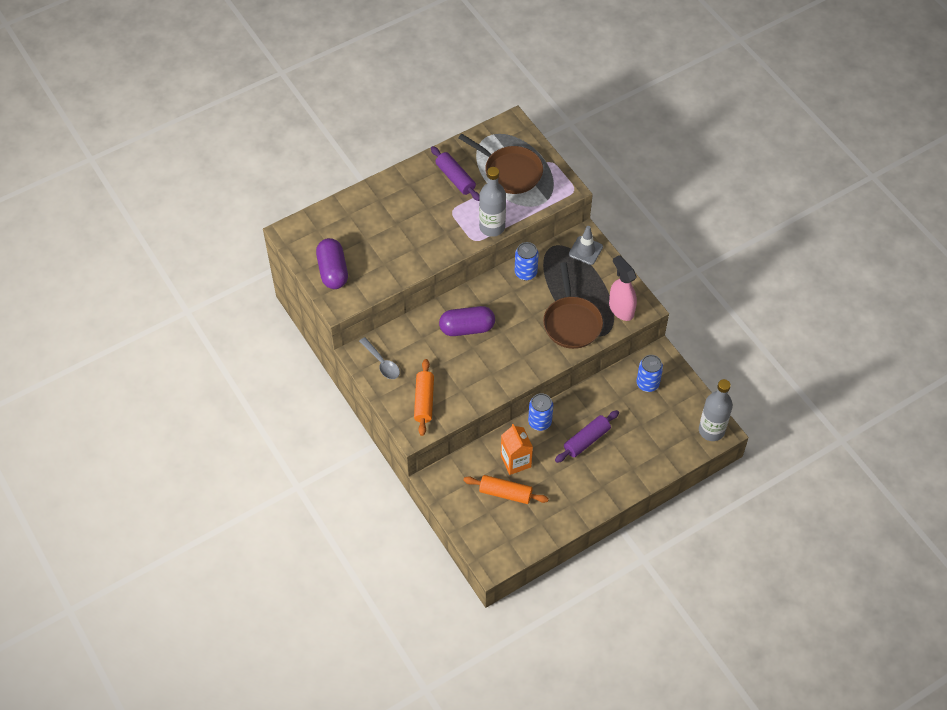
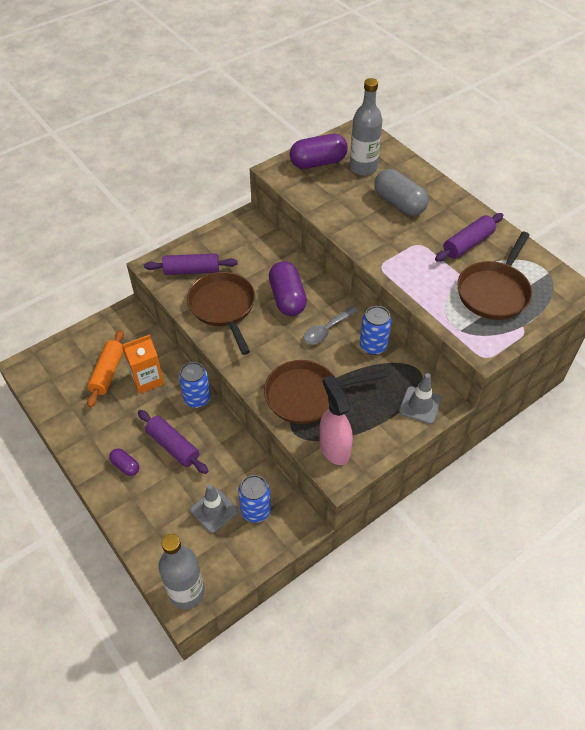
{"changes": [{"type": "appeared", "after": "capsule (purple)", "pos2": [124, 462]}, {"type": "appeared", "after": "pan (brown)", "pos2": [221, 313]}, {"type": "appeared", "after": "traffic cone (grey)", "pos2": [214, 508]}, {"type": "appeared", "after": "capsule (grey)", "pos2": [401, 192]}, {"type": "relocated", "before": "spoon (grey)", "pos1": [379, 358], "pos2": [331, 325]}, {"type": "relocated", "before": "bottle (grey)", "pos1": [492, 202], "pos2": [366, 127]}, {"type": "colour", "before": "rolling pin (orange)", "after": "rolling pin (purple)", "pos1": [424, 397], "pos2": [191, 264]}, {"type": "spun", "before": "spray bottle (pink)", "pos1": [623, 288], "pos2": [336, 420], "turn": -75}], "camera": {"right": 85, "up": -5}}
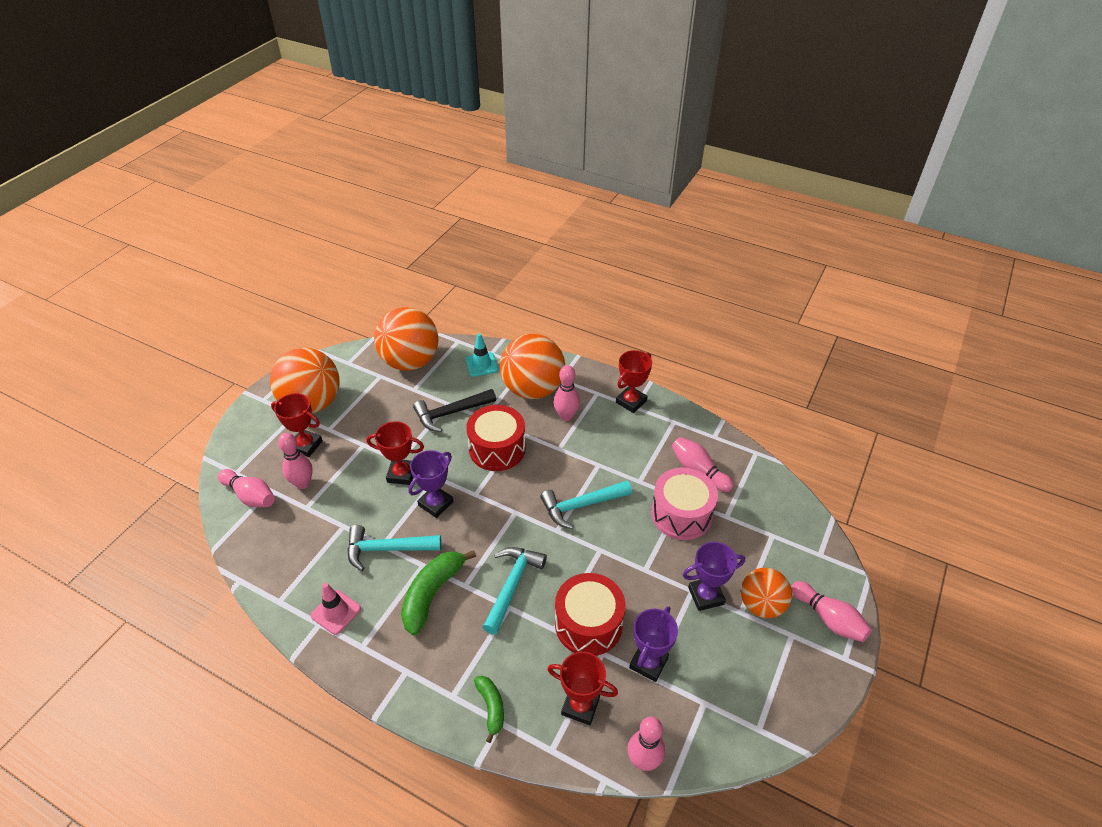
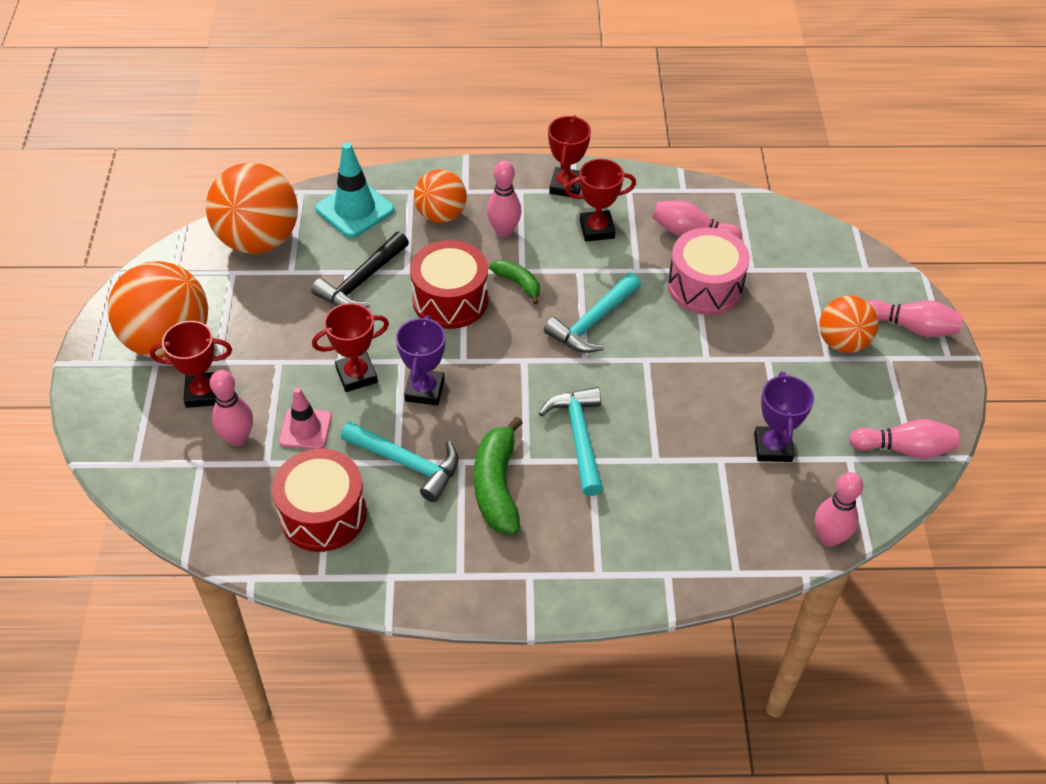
{"changes": [{"type": "missing", "before": "trophy (purple)", "pos1": [714, 576]}, {"type": "relocated", "before": "bowling pin (pink)", "pos1": [246, 488], "pos2": [904, 439]}, {"type": "relocated", "before": "traffic cone (pink)", "pos1": [336, 609], "pos2": [305, 418]}, {"type": "relocated", "before": "banana (green)", "pos1": [489, 709], "pos2": [514, 282]}, {"type": "relocated", "before": "trophy (red)", "pos1": [582, 688], "pos2": [600, 200]}, {"type": "relocated", "before": "drum (red)", "pos1": [590, 614], "pos2": [319, 500]}, {"type": "spun", "before": "hammer (turquoise)", "pos1": [394, 548], "pos2": [400, 461], "turn": -120}, {"type": "size", "before": "traffic cone (turquoise)", "pos1": [481, 355], "pos2": [355, 190], "scale": 1.5}, {"type": "size", "before": "ball (orange)", "pos1": [532, 366], "pos2": [440, 196], "scale": 0.6}], "camera": {"right": -30, "up": 5}}
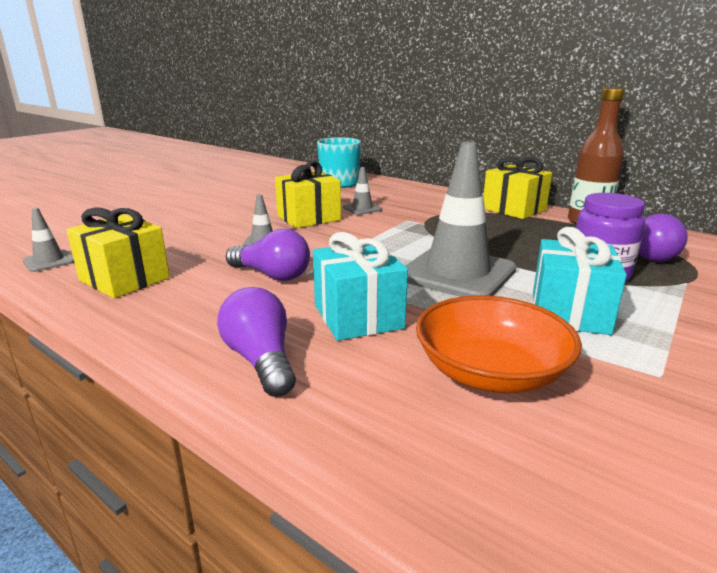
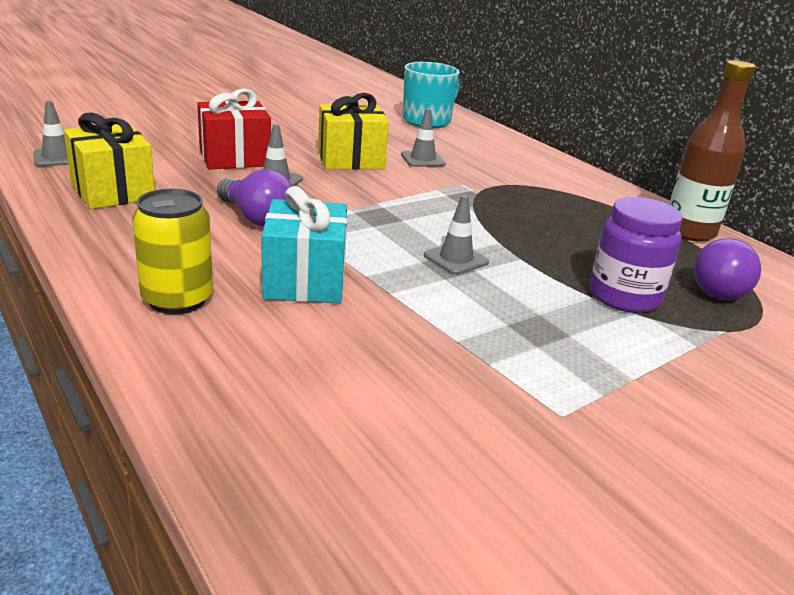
{"changes": [{"type": "missing", "before": "bowl (orange)", "pos1": [499, 344]}, {"type": "missing", "before": "gift (yellow)", "pos1": [517, 188]}, {"type": "missing", "before": "gift (turquoise)", "pos1": [580, 281]}, {"type": "appeared", "after": "gift (red)", "pos2": [234, 128]}, {"type": "exchanged", "before": "light bulb (purple)", "after": "can (yellow)", "pos1": [256, 342], "pos2": [172, 251]}, {"type": "size", "before": "traffic cone (grey)", "pos1": [461, 219], "pos2": [456, 235], "scale": 0.45}], "camera": {"right": 15, "up": 5}}
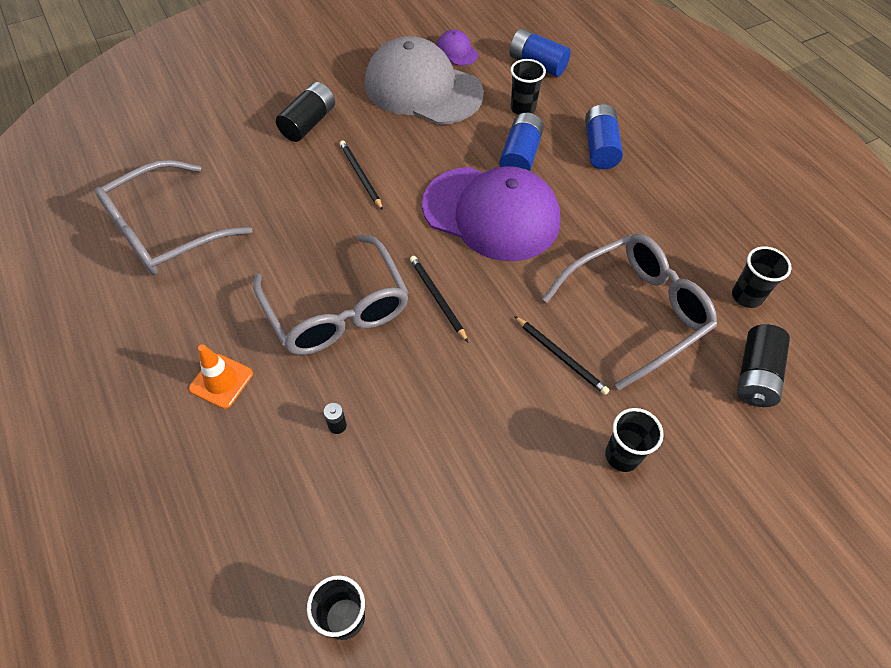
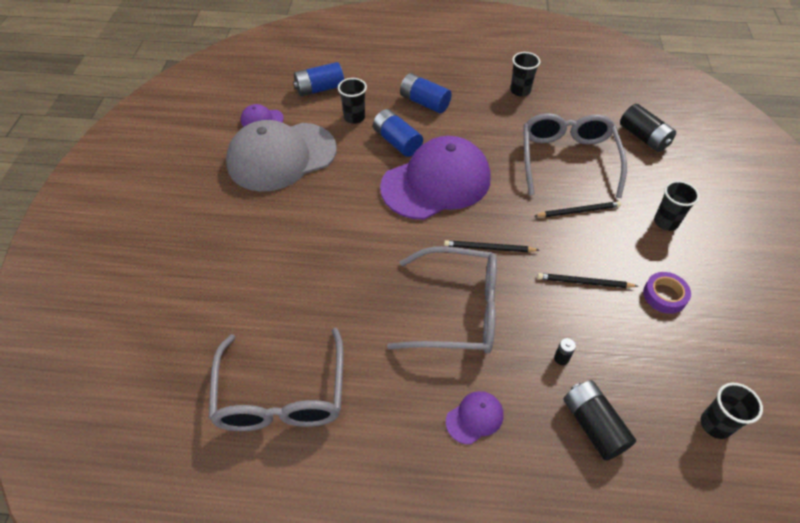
{"changes": [{"type": "appeared", "after": "tape (purple)", "pos2": [667, 293]}, {"type": "relocated", "before": "battery (black)", "pos1": [305, 112], "pos2": [599, 420]}, {"type": "relocated", "before": "pencil (black)", "pos1": [361, 175], "pos2": [587, 280]}, {"type": "relocated", "before": "cup (black)", "pos1": [762, 277], "pos2": [525, 74]}, {"type": "exchanged", "before": "traffic cone (orange)", "after": "cap (purple)", "pos1": [221, 376], "pos2": [474, 417]}], "camera": {"right": -55, "up": -5}}
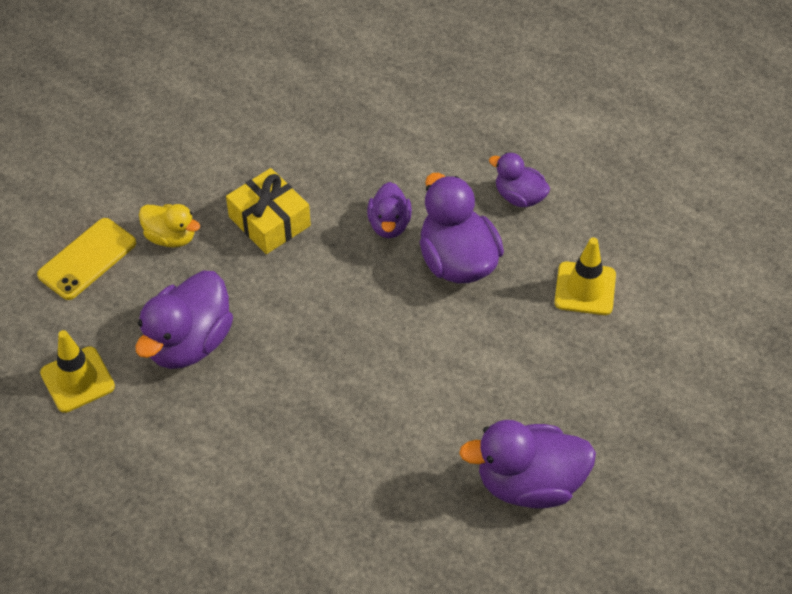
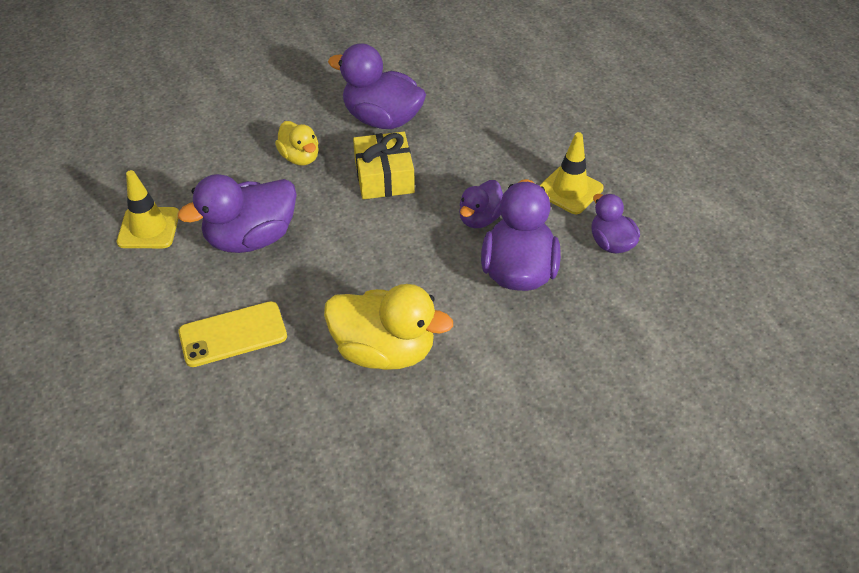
{"changes": [{"type": "appeared", "after": "duck (yellow)", "pos2": [388, 327]}, {"type": "relocated", "before": "phone (yellow)", "pos1": [86, 259], "pos2": [232, 334]}, {"type": "relocated", "before": "duck (purple)", "pos1": [527, 464], "pos2": [377, 86]}, {"type": "relocated", "before": "traffic cone (yellow)", "pos1": [585, 276], "pos2": [571, 173]}], "camera": {"right": 30, "up": -5}}
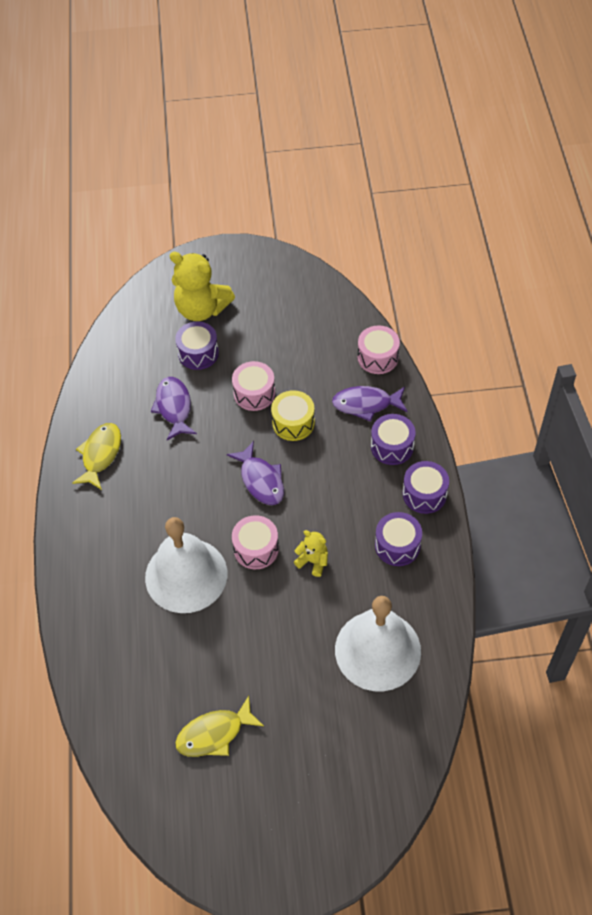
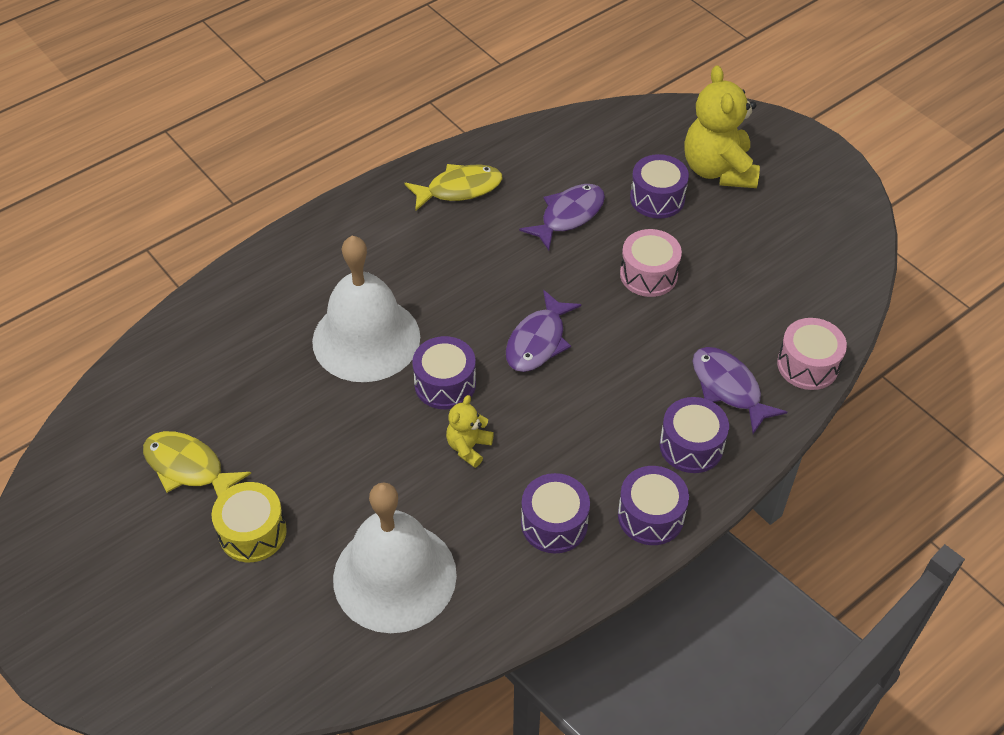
{"changes": [{"type": "relocated", "before": "drum (yellow)", "pos1": [293, 415], "pos2": [249, 522]}, {"type": "colour", "before": "drum (pink)", "after": "drum (purple)", "pos1": [255, 542], "pos2": [444, 372]}, {"type": "spun", "before": "teddy bear (yellow)", "pos1": [311, 553], "pos2": [470, 431], "turn": -150}], "camera": {"right": 55, "up": -5}}
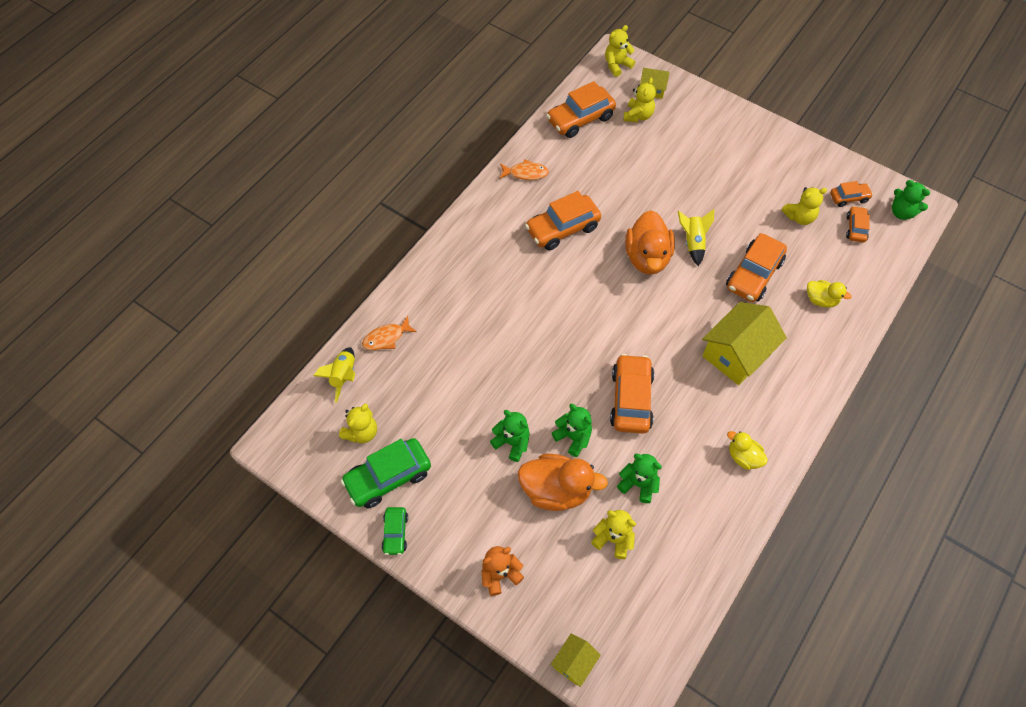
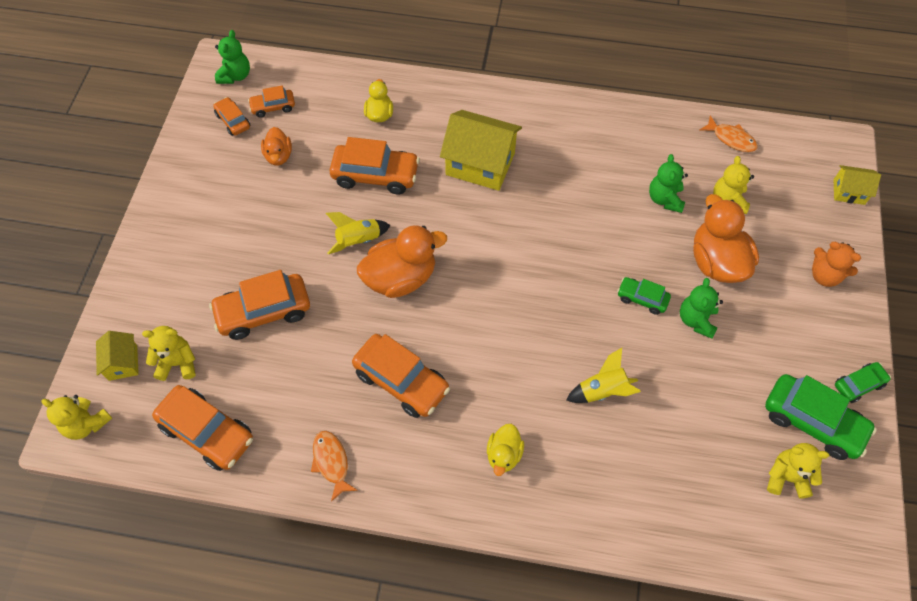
{"changes": [{"type": "missing", "before": "teddy bear (green)", "pos1": [572, 430]}, {"type": "appeared", "after": "car (green)", "pos2": [644, 296]}, {"type": "relocated", "before": "rocket (yellow)", "pos1": [334, 375], "pos2": [603, 375]}, {"type": "relocated", "before": "fish (orange)", "pos1": [389, 333], "pos2": [728, 133]}, {"type": "relocated", "before": "car (orange)", "pos1": [632, 394], "pos2": [259, 305]}, {"type": "relocated", "before": "duck (yellow)", "pos1": [747, 450], "pos2": [505, 450]}, {"type": "exchanged", "before": "teddy bear (yellow)", "after": "duck (orange)", "pos1": [804, 206], "pos2": [276, 146]}], "camera": {"right": -115, "up": 0}}
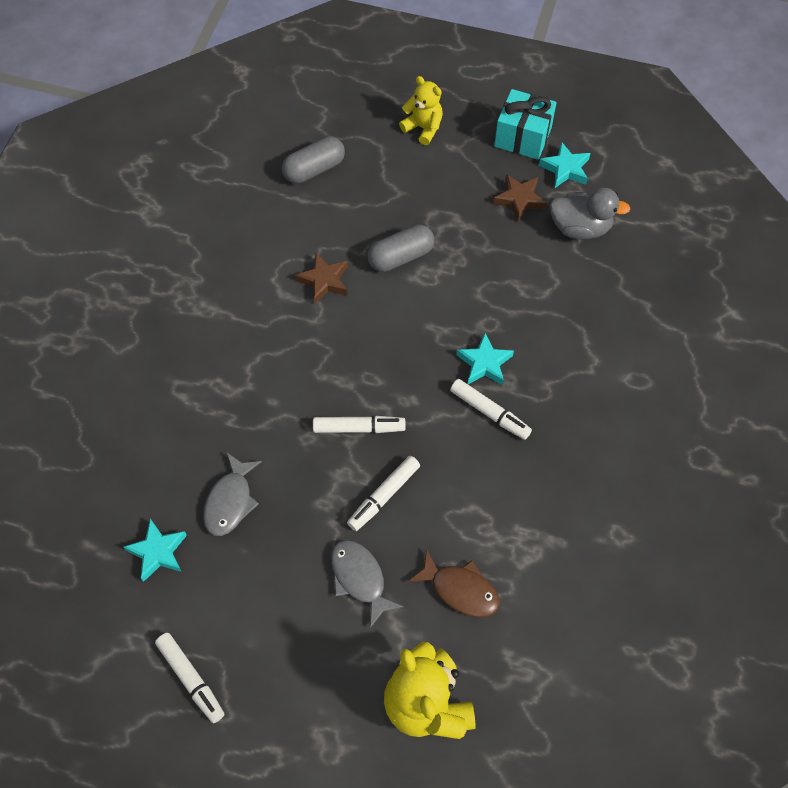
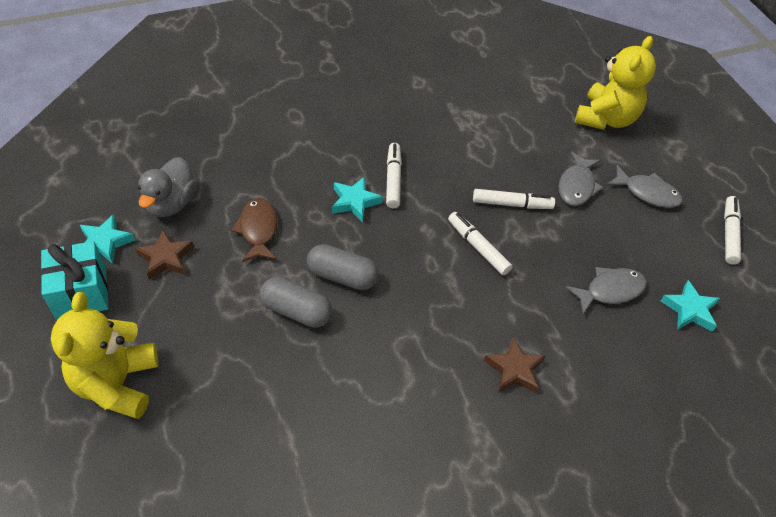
{"changes": [{"type": "appeared", "after": "fish (grey)", "pos2": [644, 186]}, {"type": "relocated", "before": "capsule (grey)", "pos1": [313, 160], "pos2": [343, 267]}, {"type": "relocated", "before": "star (brown)", "pos1": [321, 278], "pos2": [514, 365]}, {"type": "relocated", "before": "fish (brown)", "pos1": [454, 583], "pos2": [254, 230]}, {"type": "spun", "before": "duck (grey)", "pos1": [590, 214], "pos2": [167, 187], "turn": -135}, {"type": "size", "before": "teddy bear (yellow)", "pos1": [421, 110], "pos2": [104, 355], "scale": 1.67}], "camera": {"right": -130, "up": -10}}
